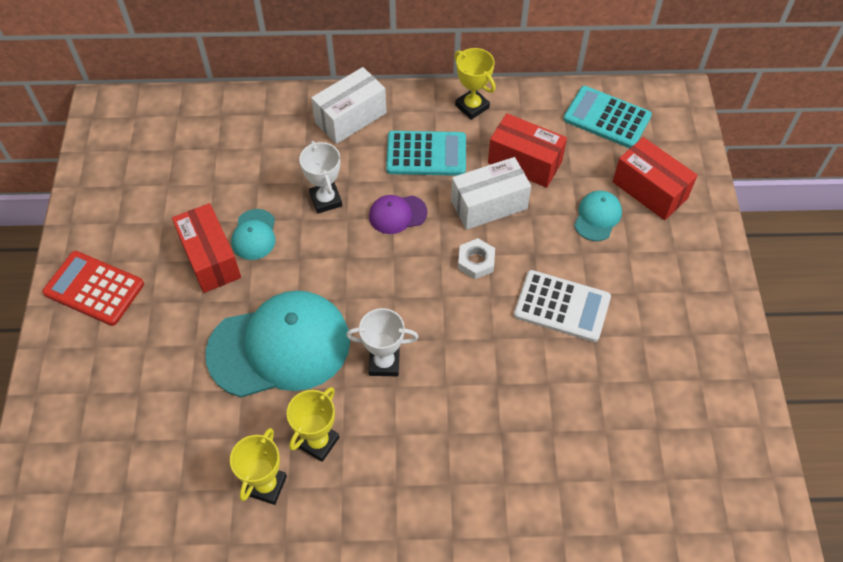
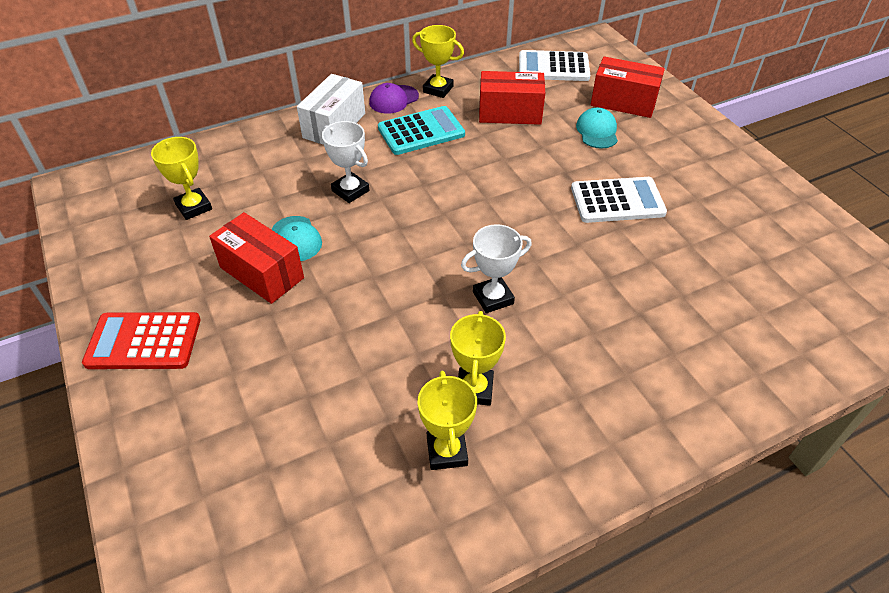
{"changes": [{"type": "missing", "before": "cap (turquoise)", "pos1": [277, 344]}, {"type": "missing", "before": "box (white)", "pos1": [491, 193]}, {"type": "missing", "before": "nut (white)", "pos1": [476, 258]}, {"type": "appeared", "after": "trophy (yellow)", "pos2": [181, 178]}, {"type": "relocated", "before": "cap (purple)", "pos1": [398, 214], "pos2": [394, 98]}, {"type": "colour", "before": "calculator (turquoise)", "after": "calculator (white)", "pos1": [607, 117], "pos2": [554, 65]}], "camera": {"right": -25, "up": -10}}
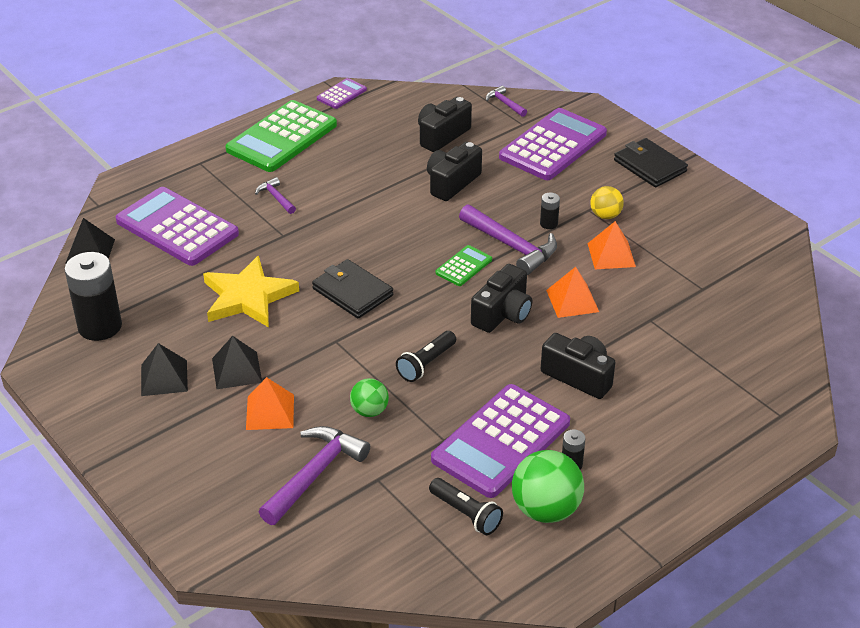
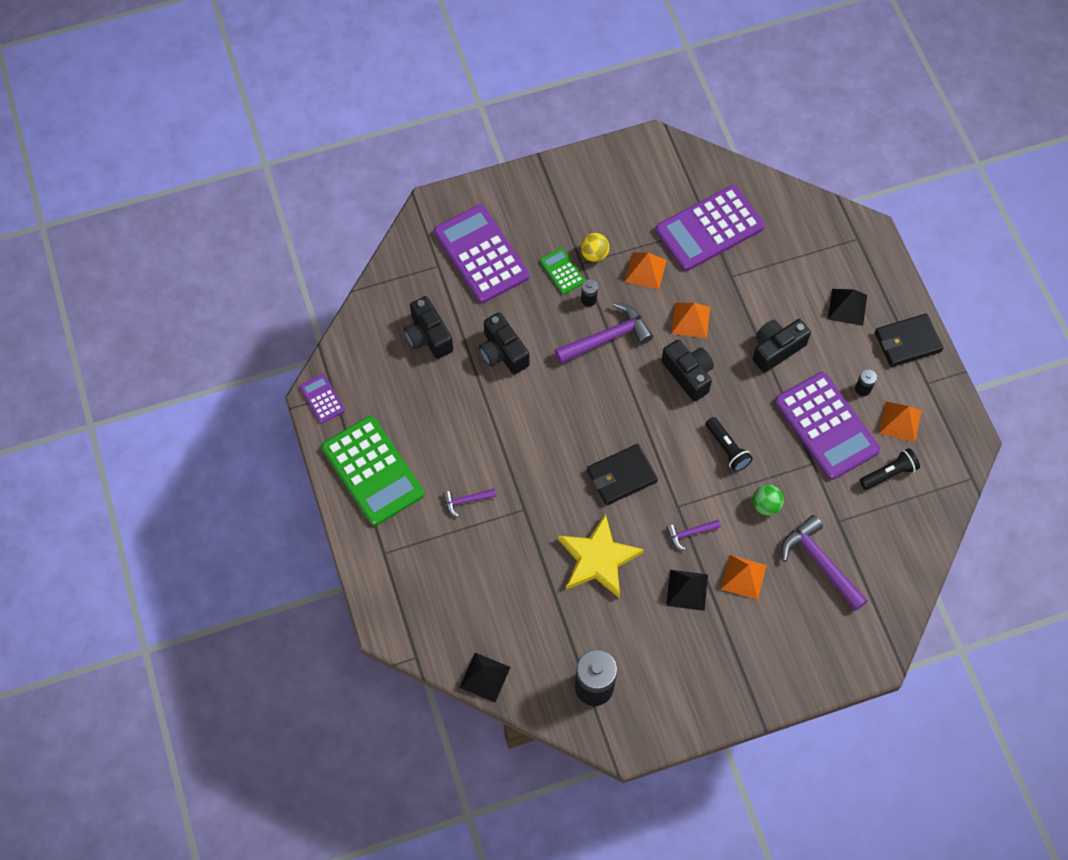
{"changes": [{"type": "relocated", "before": "calculator (purple)", "pos1": [177, 226], "pos2": [709, 228]}, {"type": "relocated", "before": "pyramid (black)", "pos1": [164, 369], "pos2": [847, 307]}, {"type": "relocated", "before": "calculator (green)", "pos1": [464, 265], "pos2": [562, 271]}, {"type": "relocated", "before": "hammer (purple)", "pos1": [506, 101], "pos2": [694, 535]}, {"type": "relocated", "before": "wallet (black)", "pos1": [651, 162], "pos2": [909, 340]}, {"type": "exchanged", "before": "ball (green)", "after": "pyramid (orange)", "pos1": [548, 486], "pos2": [900, 422]}], "camera": {"right": -70, "up": 25}}
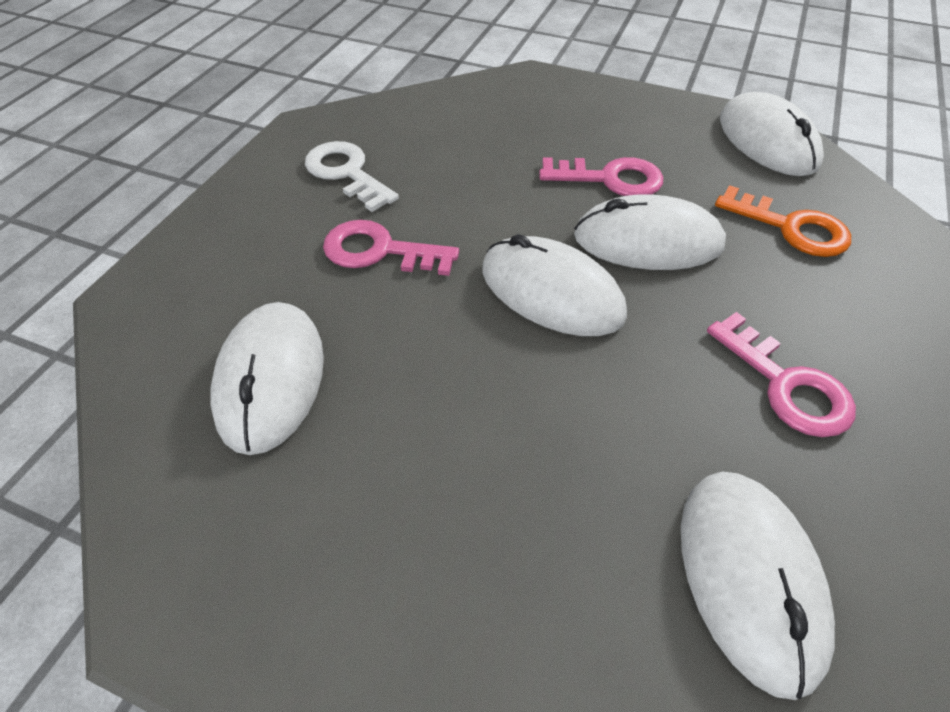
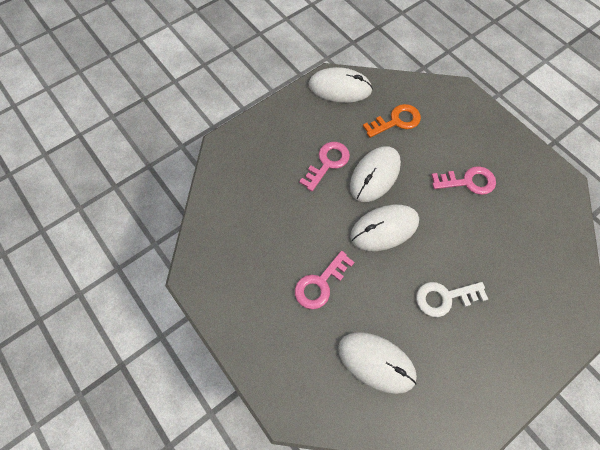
{"changes": [{"type": "missing", "before": "mouse (white)", "pos1": [758, 585]}, {"type": "relocated", "before": "key (white)", "pos1": [352, 176], "pos2": [452, 299]}], "camera": {"right": -60, "up": 15}}
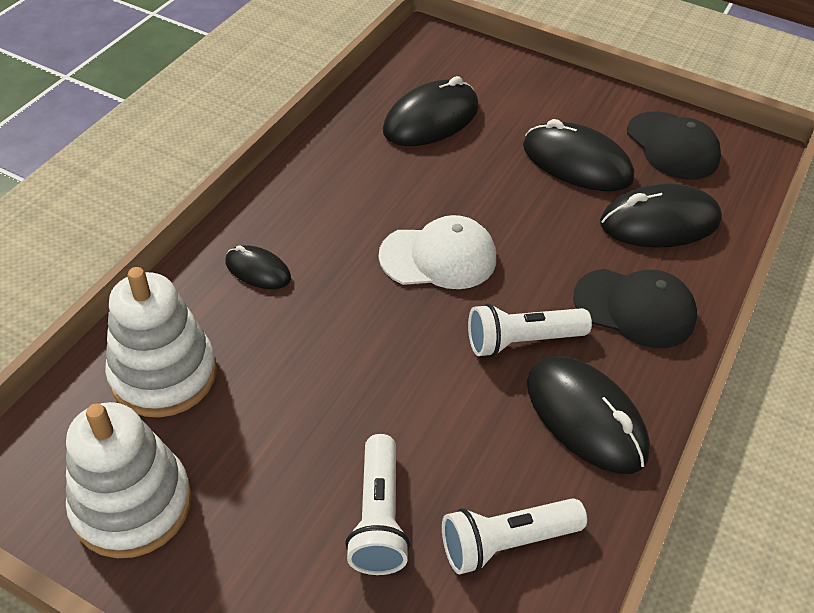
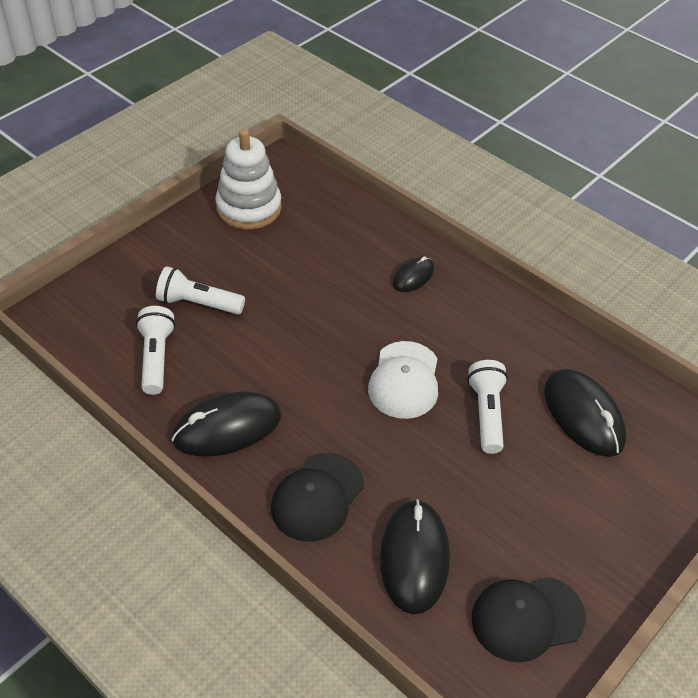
{"changes": [{"type": "missing", "before": "stacking toy (white)", "pos1": [161, 342]}, {"type": "missing", "before": "mouse (black)", "pos1": [578, 155]}, {"type": "relocated", "before": "flashlight (white)", "pos1": [530, 330], "pos2": [487, 407]}], "camera": {"right": 105, "up": 0}}
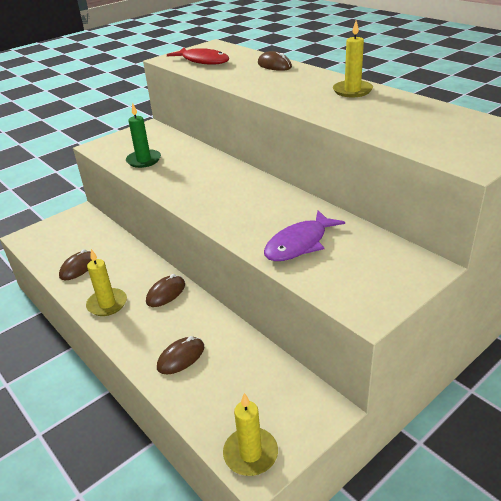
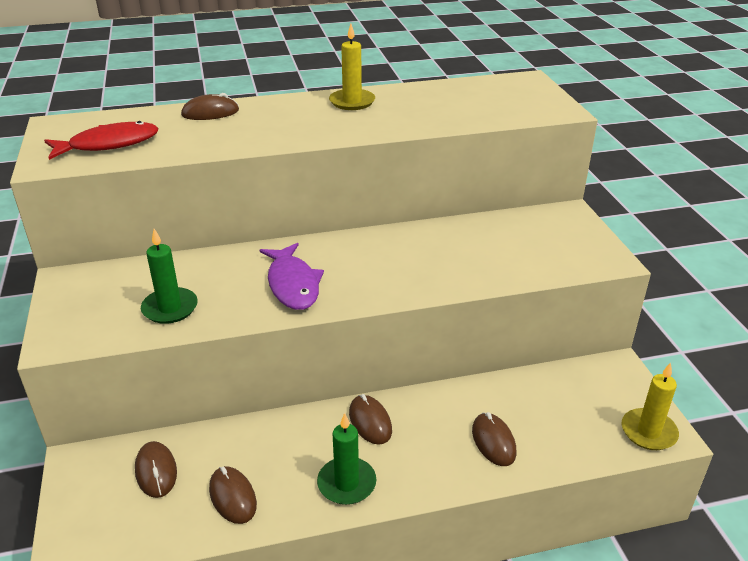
{"changes": [{"type": "appeared", "after": "mouse (brown)", "pos2": [156, 469]}, {"type": "relocated", "before": "fish (purple)", "pos1": [304, 235], "pos2": [291, 276]}, {"type": "colour", "before": "candle (yellow)", "after": "candle (green)", "pos1": [106, 282], "pos2": [346, 459]}], "camera": {"right": -65, "up": 0}}
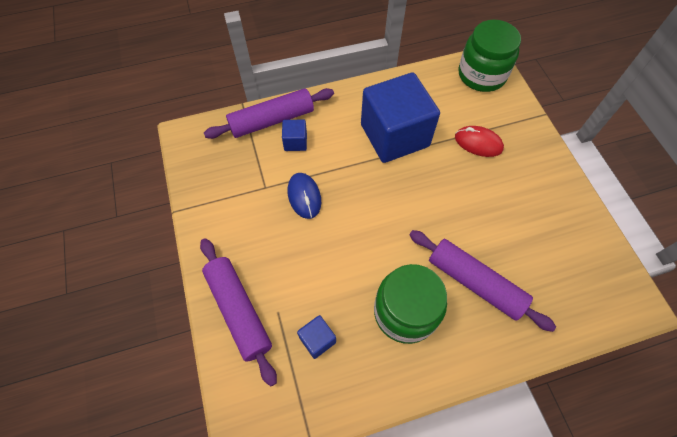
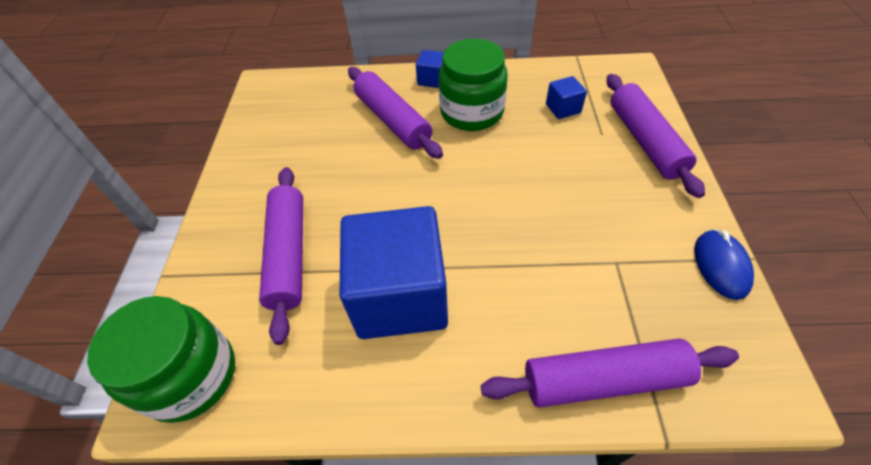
{"changes": [{"type": "relocated", "before": "cube (blue)", "pos1": [294, 135], "pos2": [430, 69]}, {"type": "relocated", "before": "mouse (blue)", "pos1": [304, 196], "pos2": [724, 264]}, {"type": "exchanged", "before": "mouse (red)", "after": "rolling pin (purple)", "pos1": [479, 141], "pos2": [281, 256]}], "camera": {"right": -160, "up": -10}}
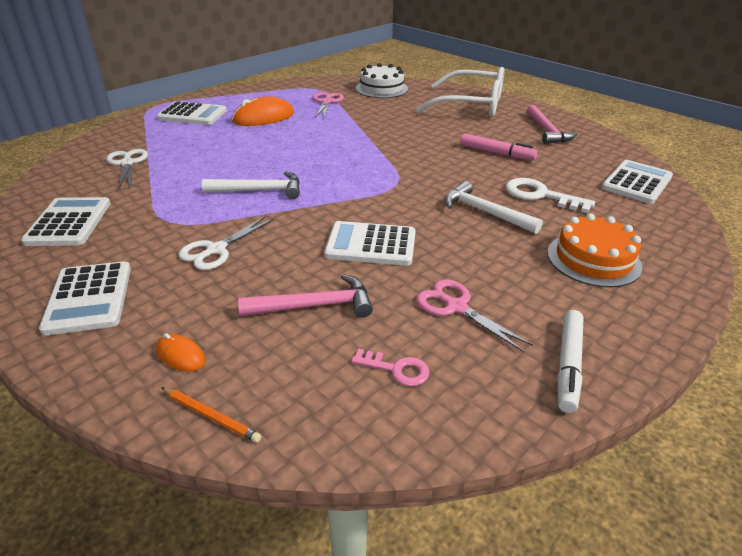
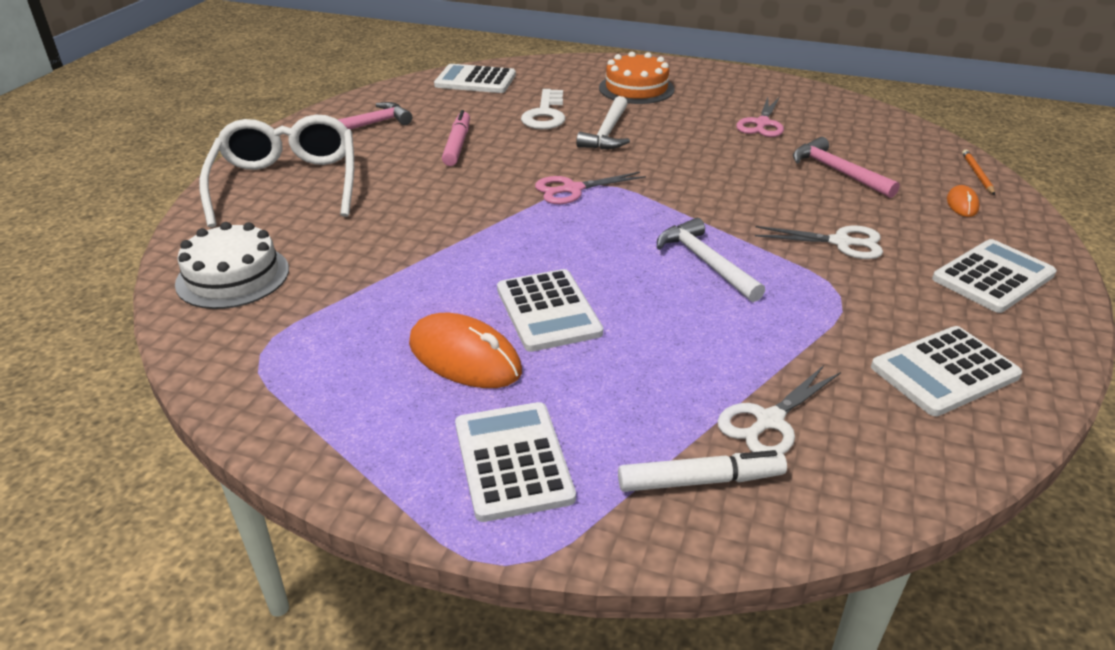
{"changes": [{"type": "missing", "before": "key (pink)", "pos1": [390, 367]}, {"type": "relocated", "before": "scissors (pink)", "pos1": [328, 105], "pos2": [590, 188]}, {"type": "relocated", "before": "calculator (white)", "pos1": [370, 243], "pos2": [550, 310]}, {"type": "relocated", "before": "marker (white)", "pos1": [570, 361], "pos2": [702, 471]}], "camera": {"right": -115, "up": 0}}
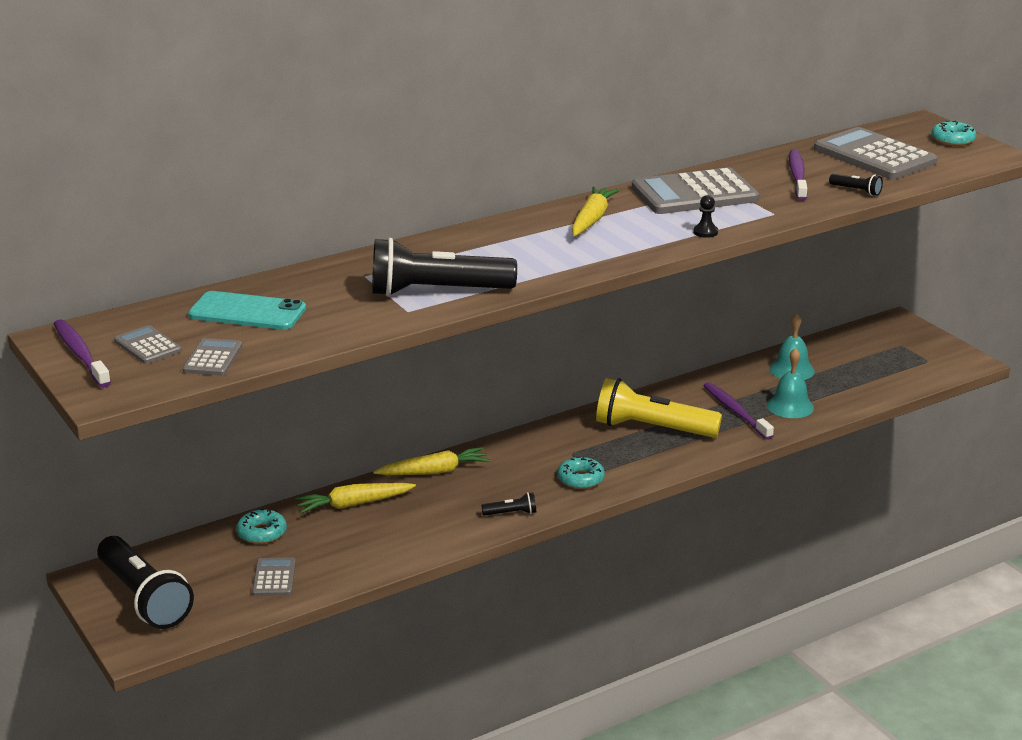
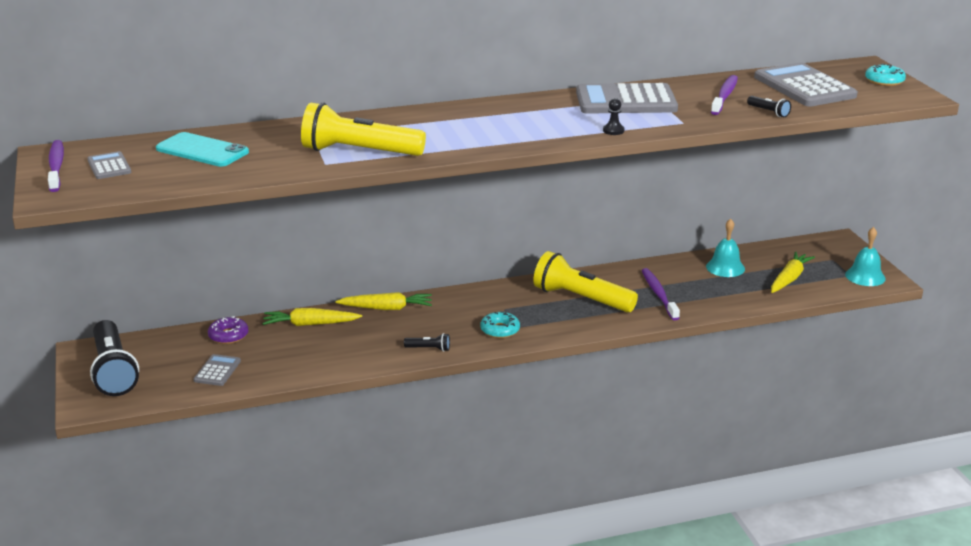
{"changes": [{"type": "missing", "before": "calculator (grey)", "pos1": [212, 357]}, {"type": "relocated", "before": "carrot (yellow)", "pos1": [595, 211], "pos2": [793, 272]}, {"type": "relocated", "before": "bell (turquoise)", "pos1": [790, 383], "pos2": [865, 256]}, {"type": "colour", "before": "donut (turquoise)", "after": "donut (purple)", "pos1": [261, 526], "pos2": [228, 330]}, {"type": "colour", "before": "flashlight (black)", "after": "flashlight (yellow)", "pos1": [444, 267], "pos2": [363, 129]}], "camera": {"right": 15, "up": 0}}
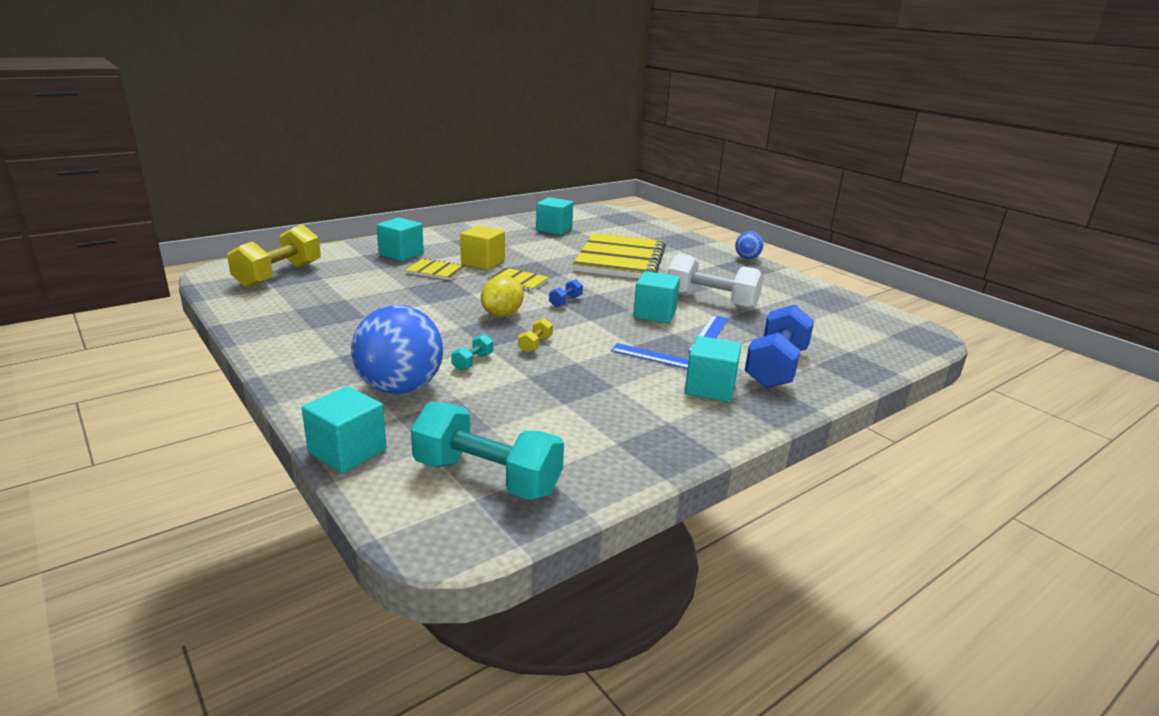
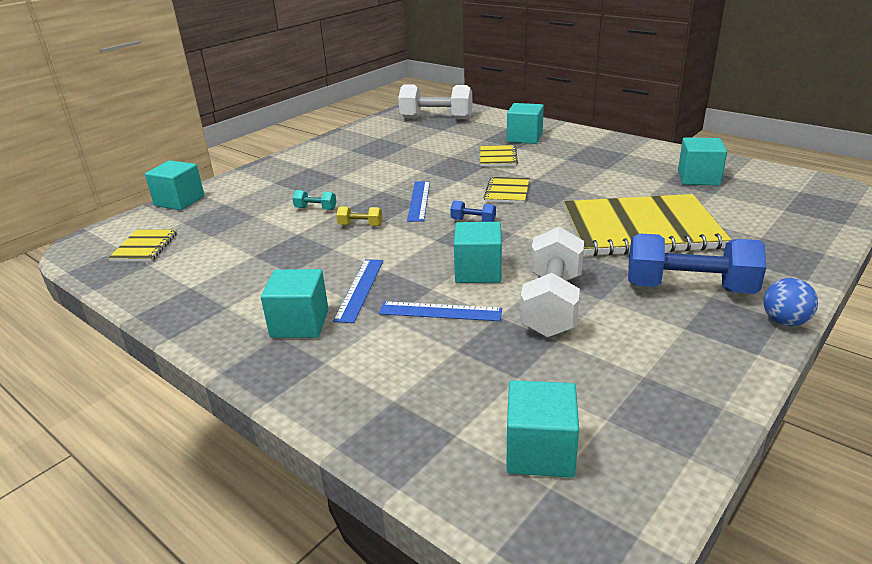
{"changes": [{"type": "missing", "before": "ball (blue)", "pos1": [397, 349]}, {"type": "missing", "before": "cube (yellow)", "pos1": [482, 247]}, {"type": "appeared", "after": "cube (turquoise)", "pos2": [542, 429]}, {"type": "relocated", "before": "dumbbell (blue)", "pos1": [779, 346], "pos2": [697, 264]}, {"type": "exchanged", "before": "dumbbell (turquoise)", "after": "notebook (yellow)", "pos1": [487, 451], "pos2": [142, 245]}, {"type": "exchanged", "before": "lemon (yellow)", "after": "ruler (blue)", "pos1": [502, 296], "pos2": [418, 201]}, {"type": "colour", "before": "dumbbell (yellow)", "after": "dumbbell (white)", "pos1": [274, 256], "pos2": [435, 102]}], "camera": {"right": 80, "up": 5}}
